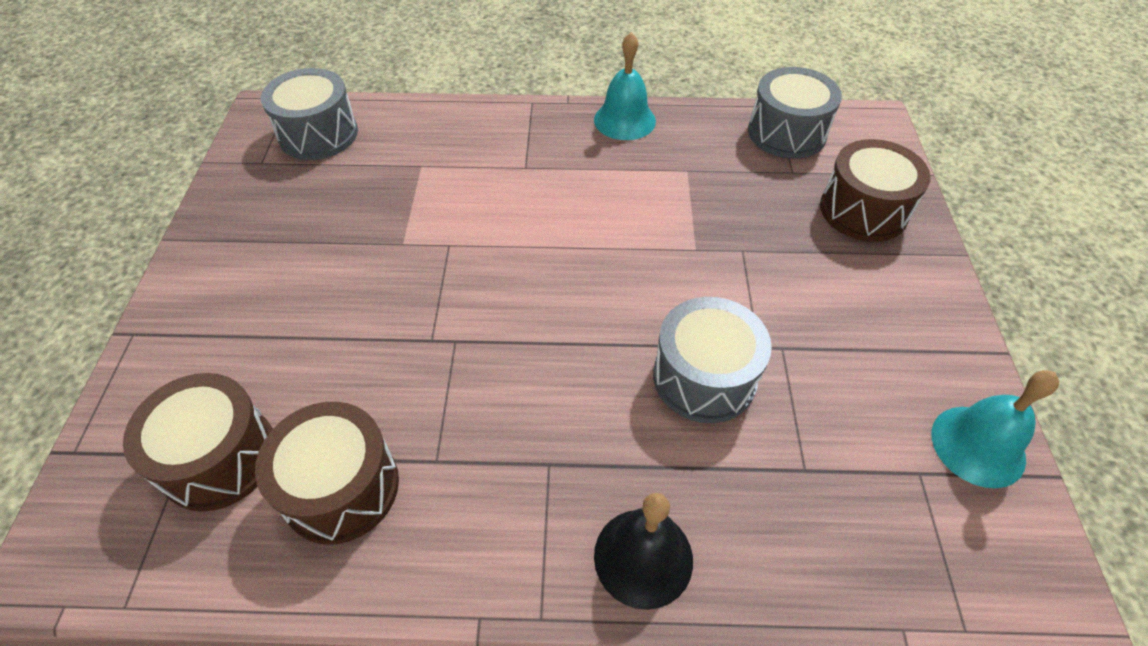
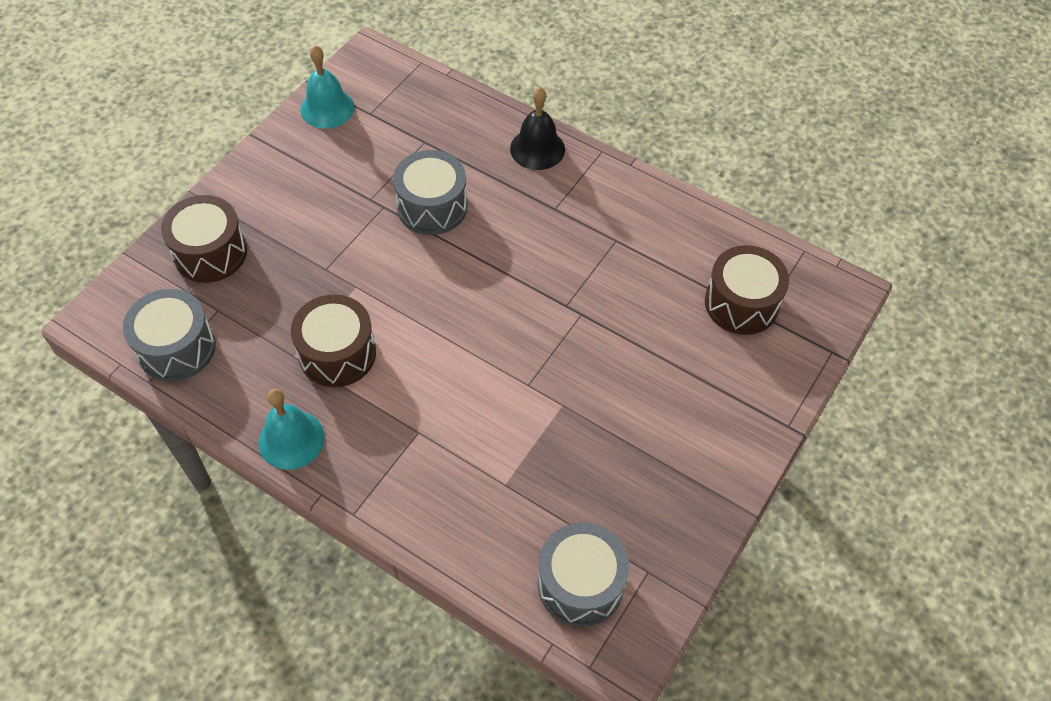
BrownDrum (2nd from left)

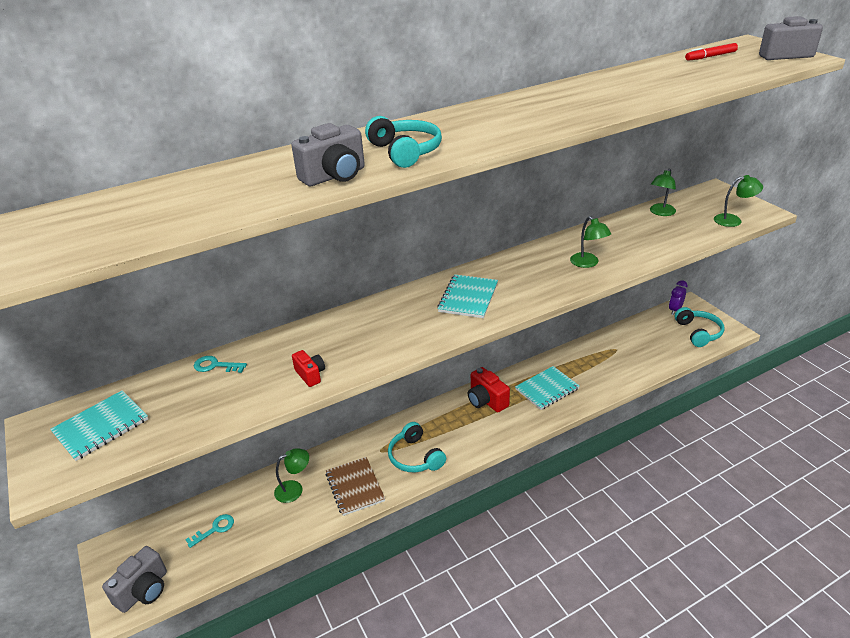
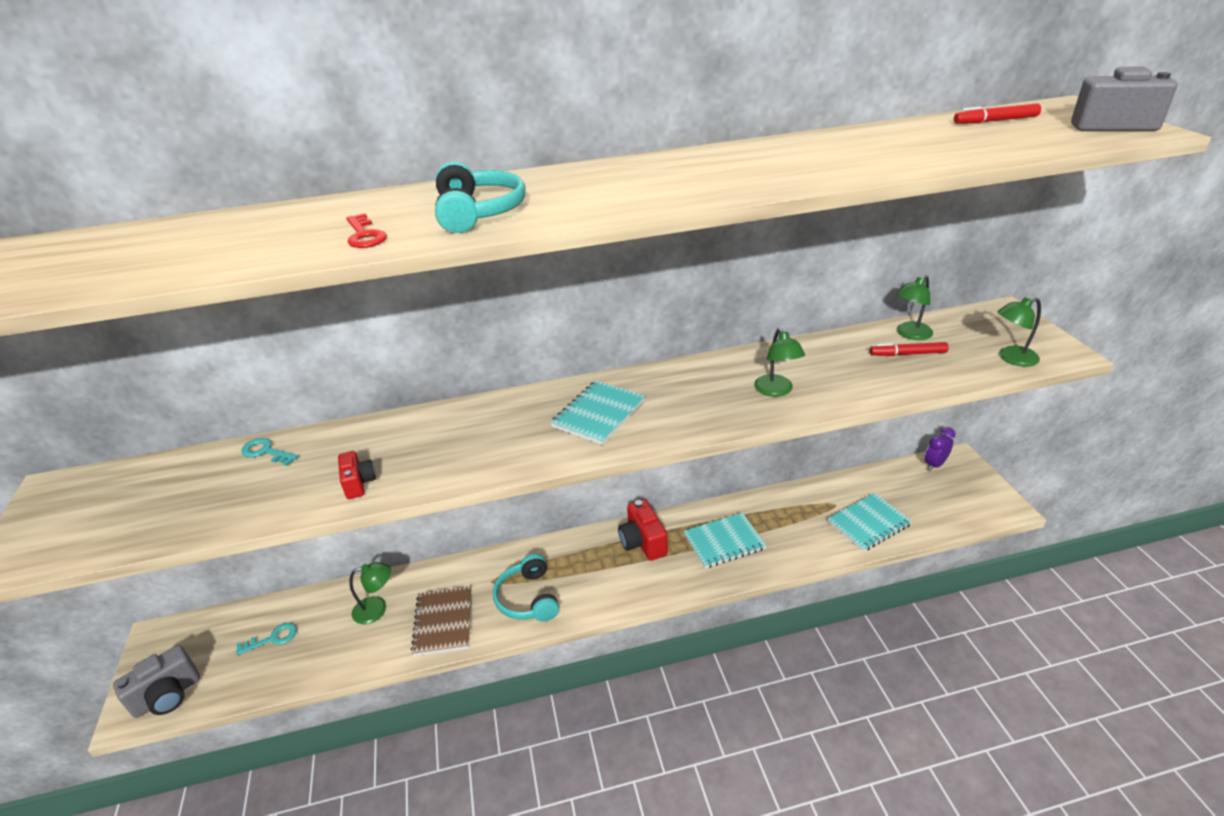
RedKey; TurquoiseNotebook (3rd from left); RedMarker (1st from left); GreenLamp (4th from left); TurquoiseHeadphones (3rd from left in the first image)

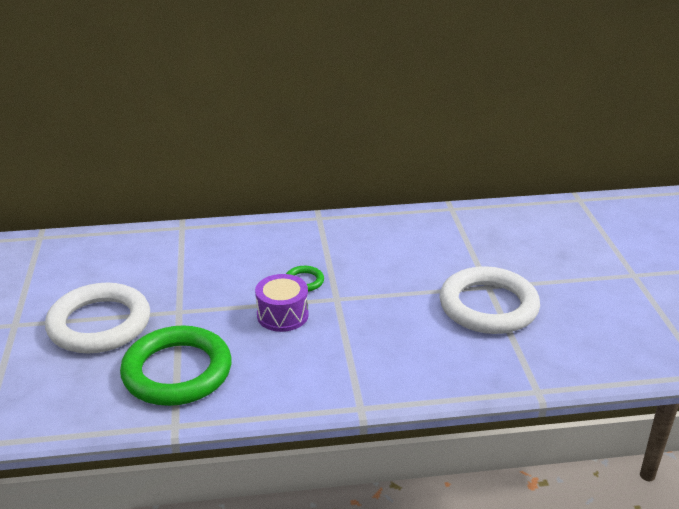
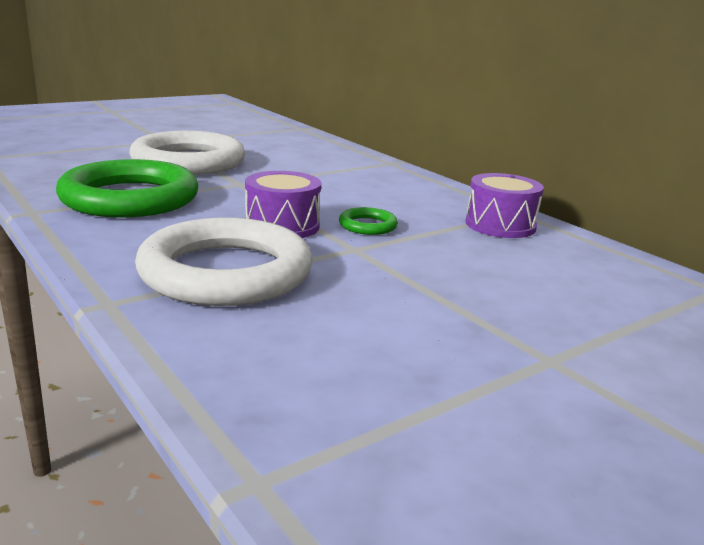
WhiteRing (2nd from left); PurpleDrum (2nd from left)

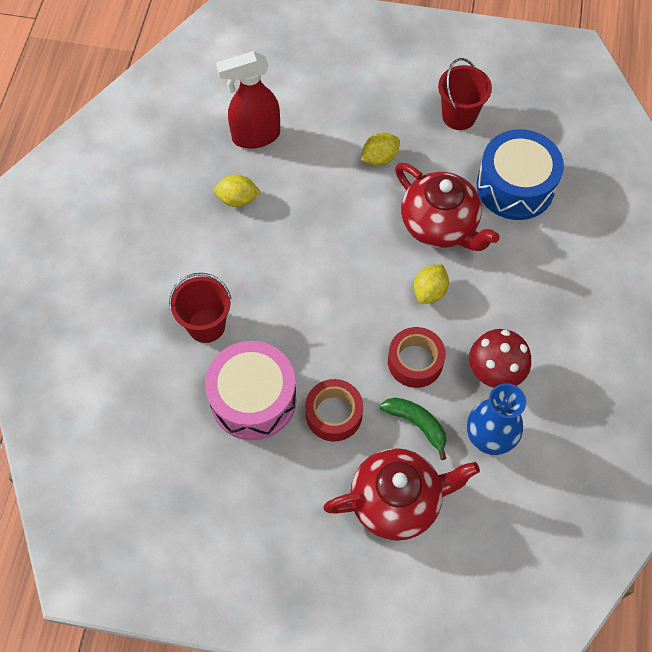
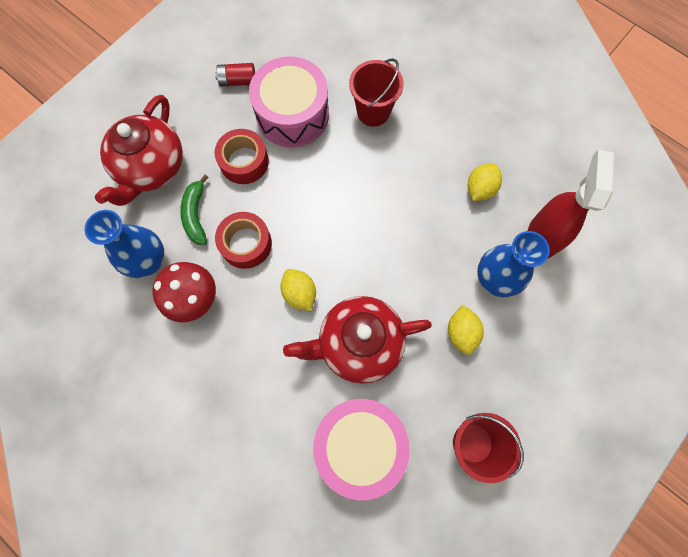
GreenBanana; RedBattery; PinkDrum (2nd from left); BlueVase (2nd from left)

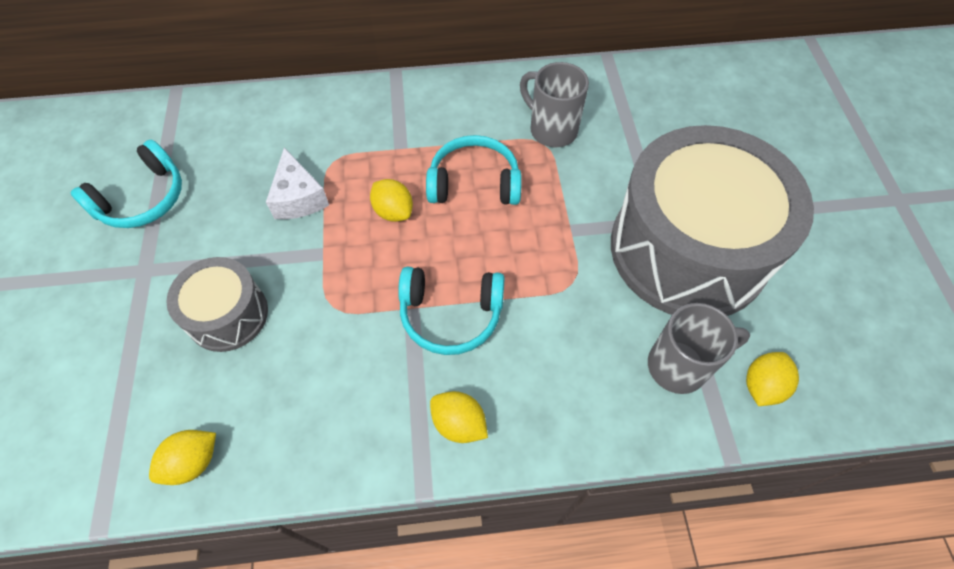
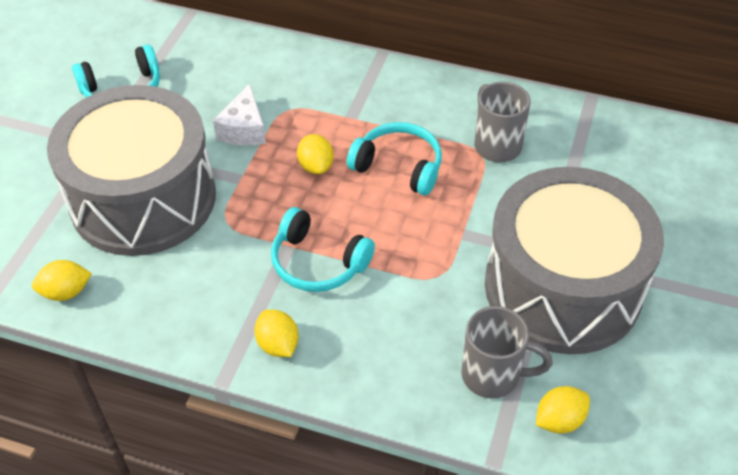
GreyDrum (1st from left)

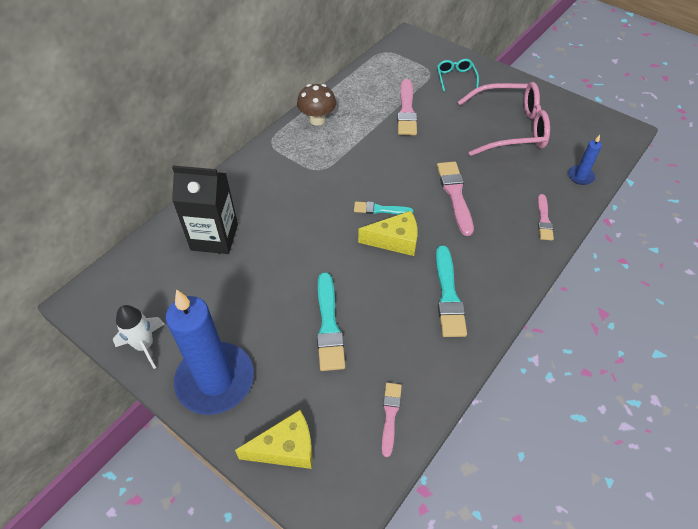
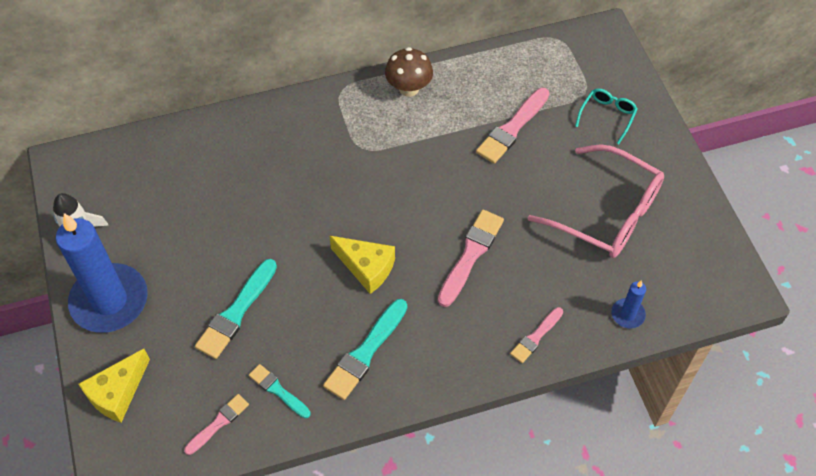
YellowCheese (1st from left); TurquoiseBrush (2nd from left); BlackCarton

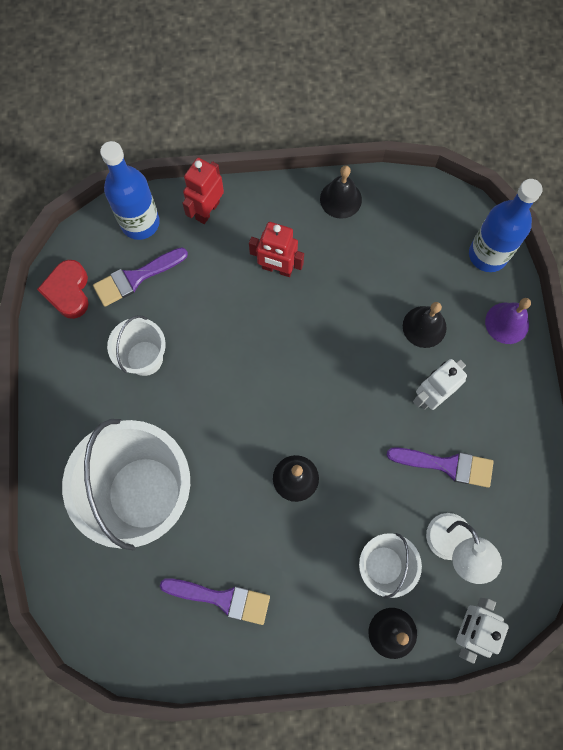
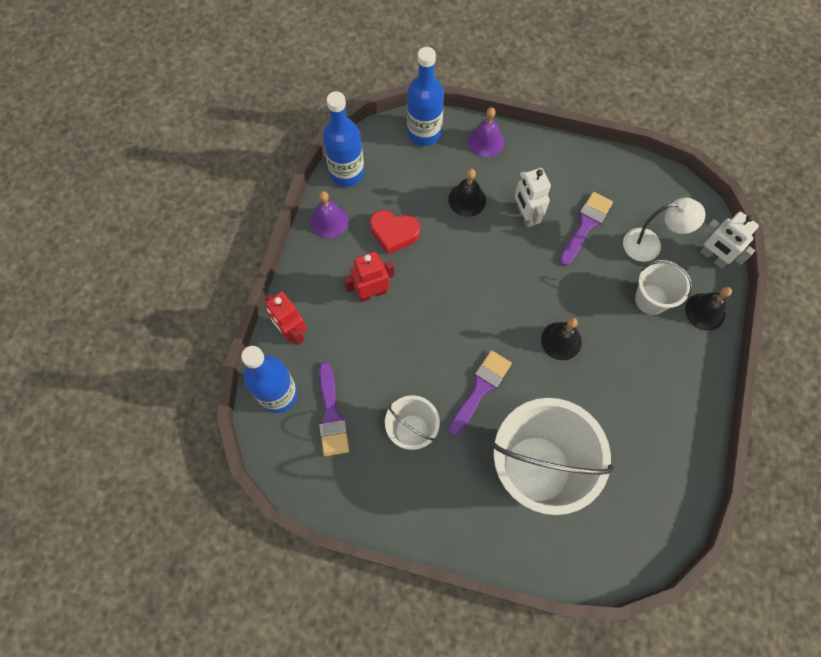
PurpleBell (1st from left); BlueBottle (2nd from left); RedRobot (2nd from left); RedHeart; PurpleBrush (2nd from left)

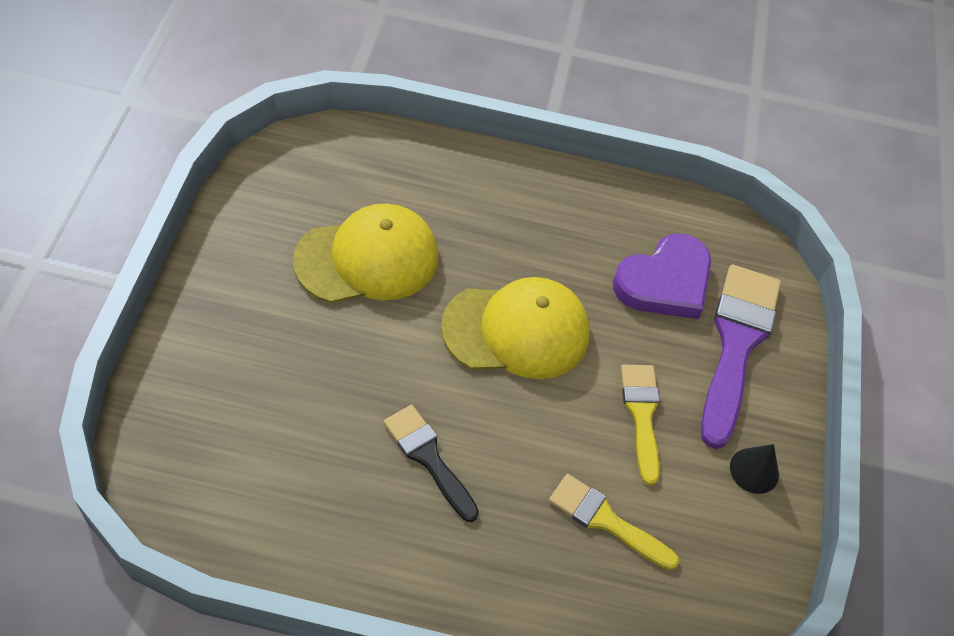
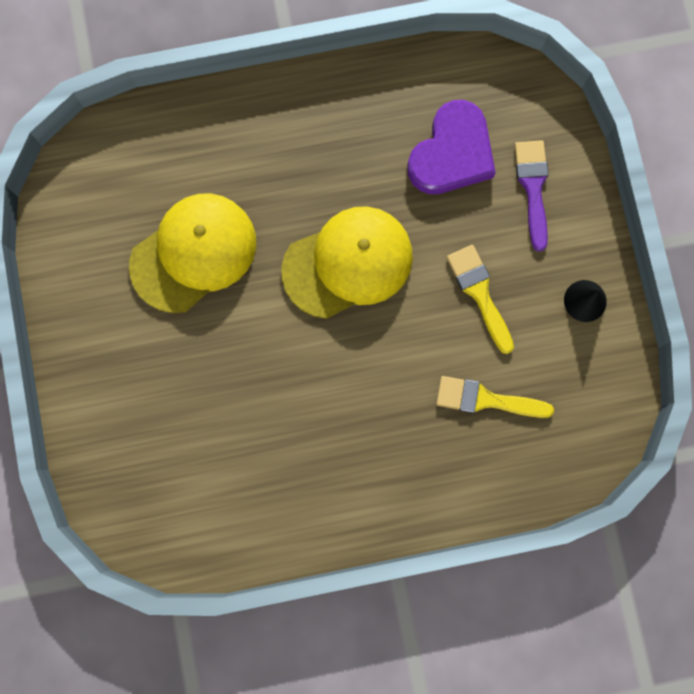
PurpleBrush; BlackBrush

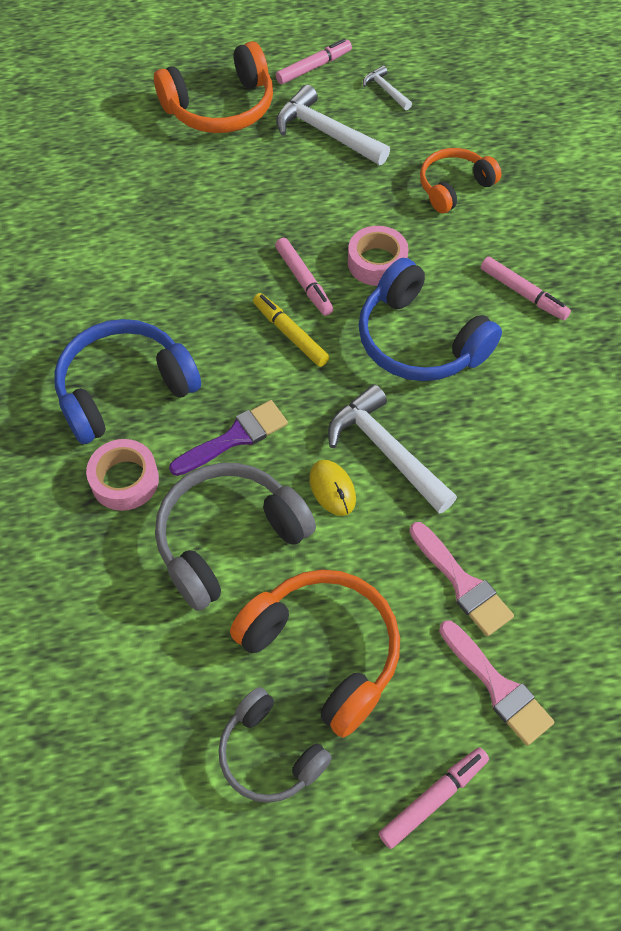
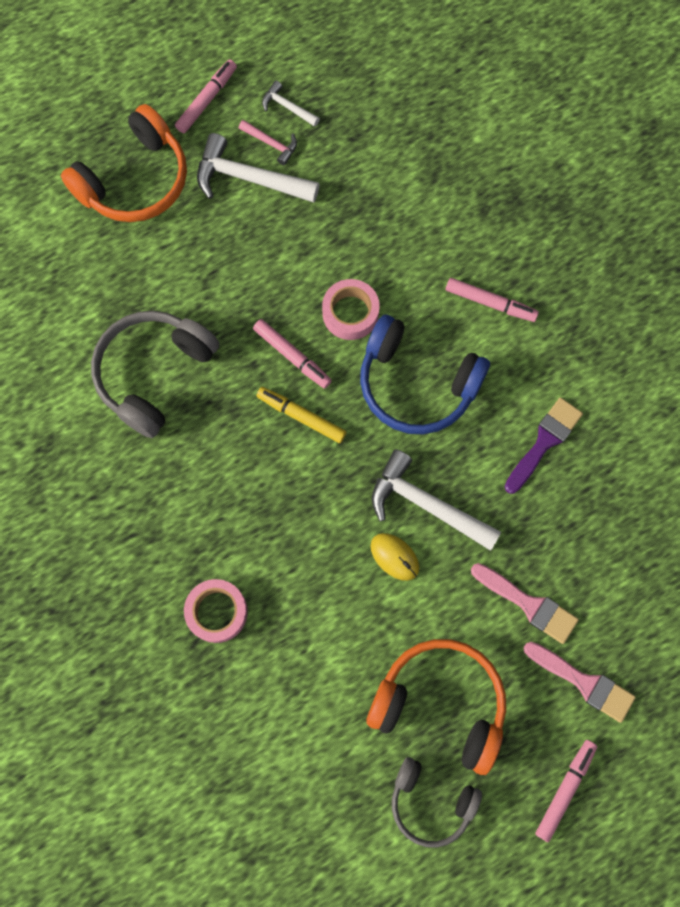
GreyHeadphones (1st from left); PinkHammer; PurpleBrush; BlueHeadphones (1st from left in the first image); OrangeHeadphones (3rd from left in the first image)

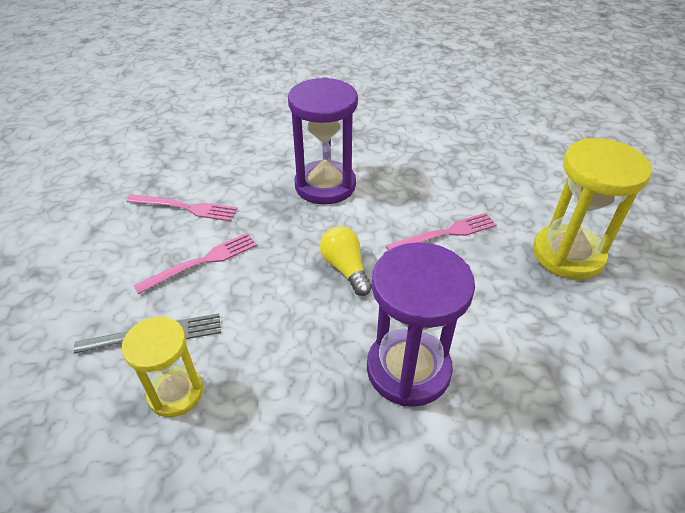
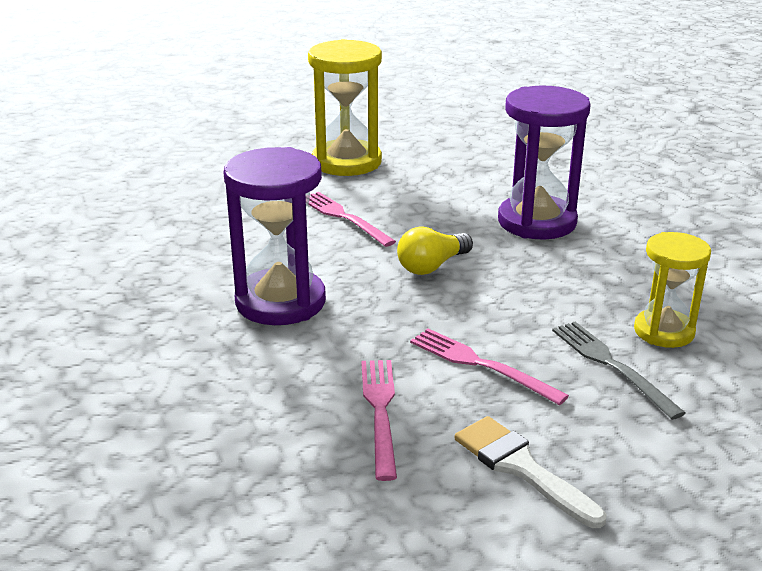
WhiteBrush

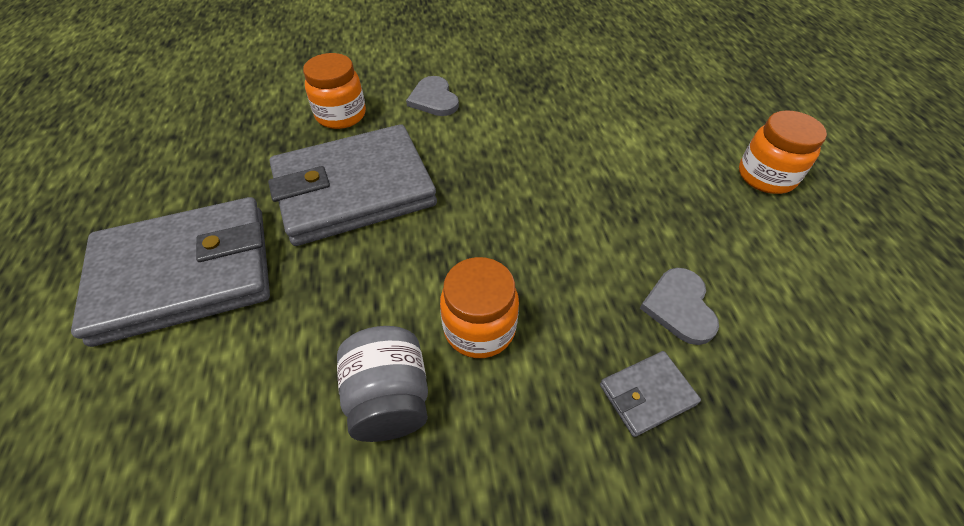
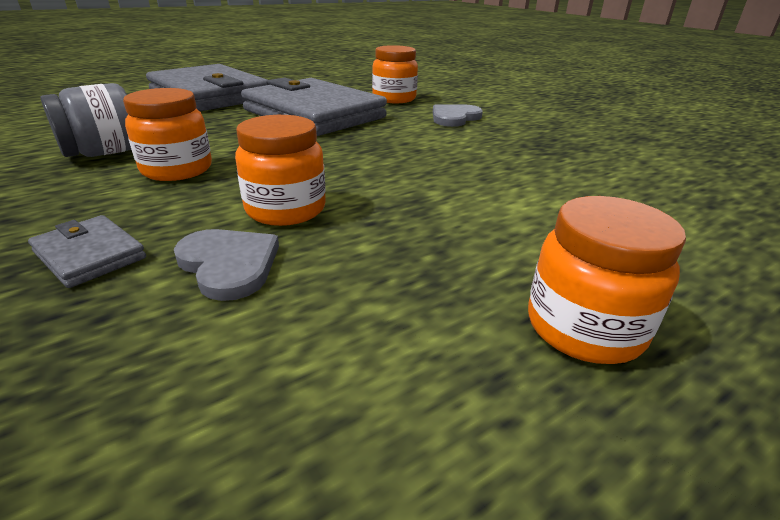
GreyHeart (1st from left); OrangeJar (2nd from left)

